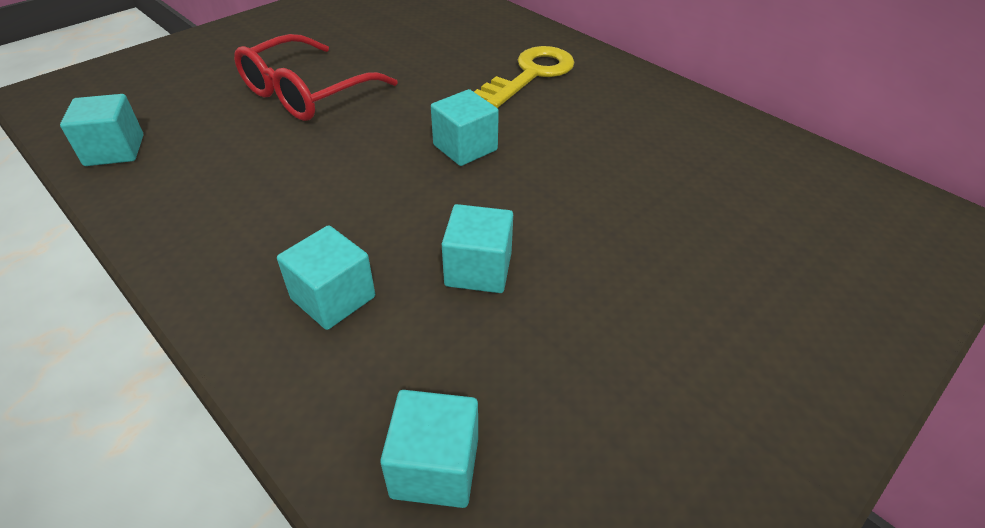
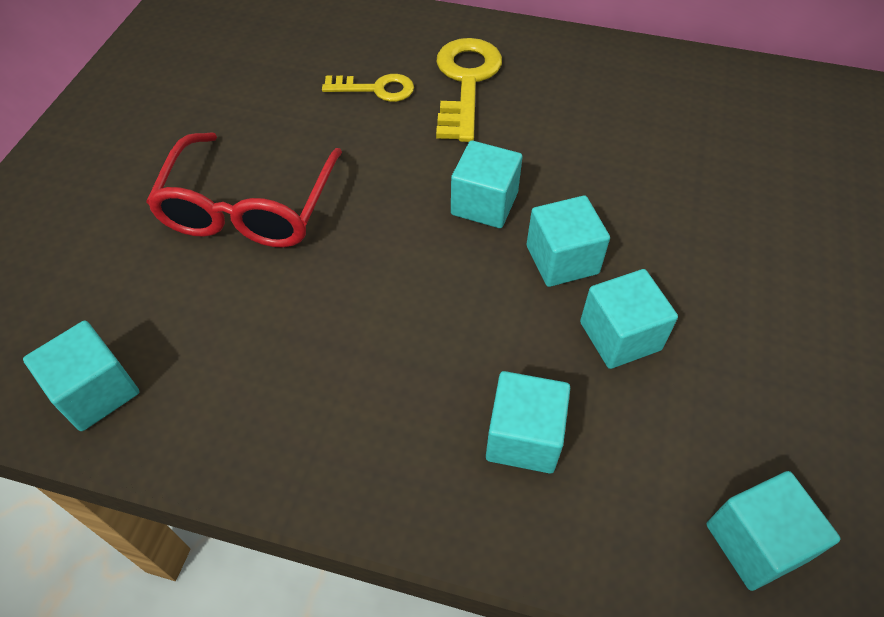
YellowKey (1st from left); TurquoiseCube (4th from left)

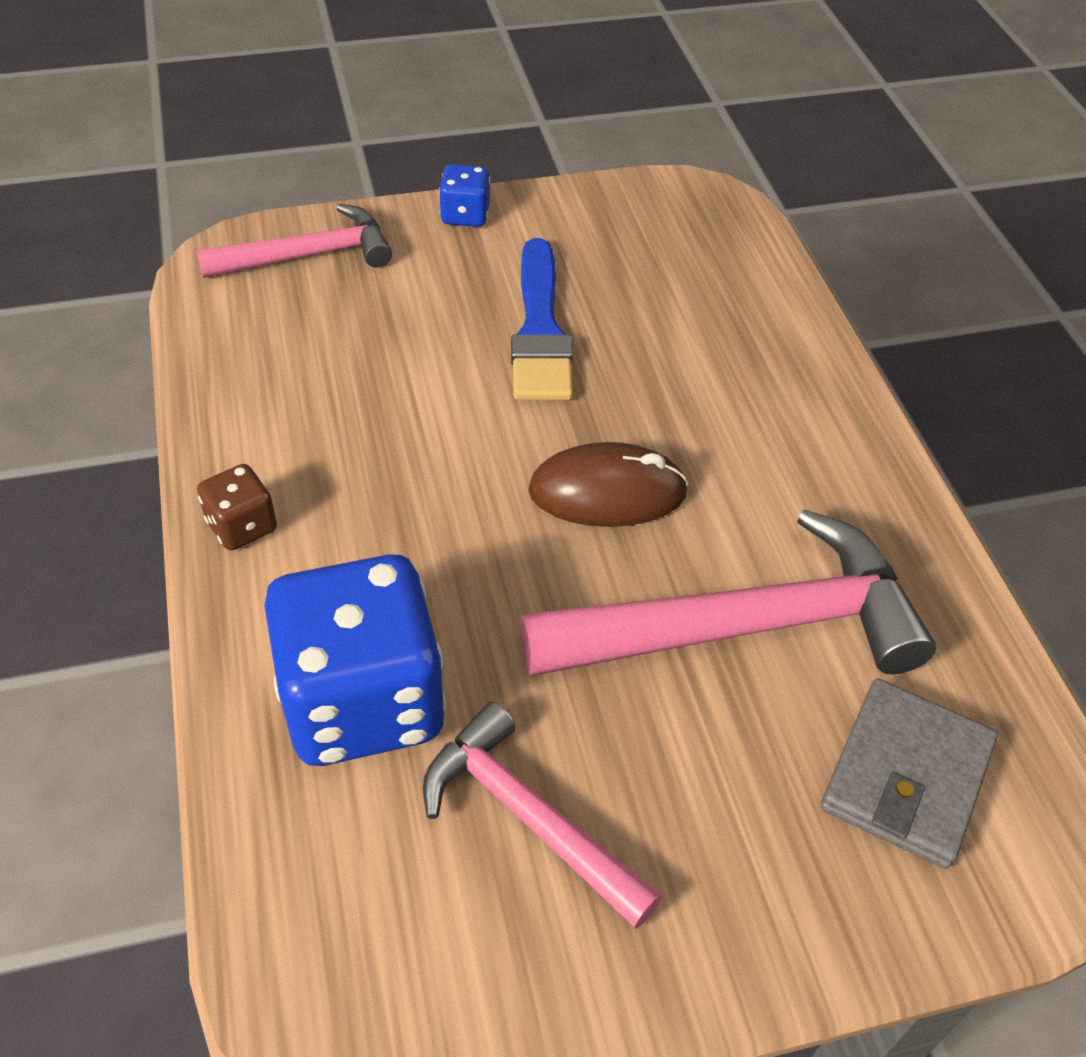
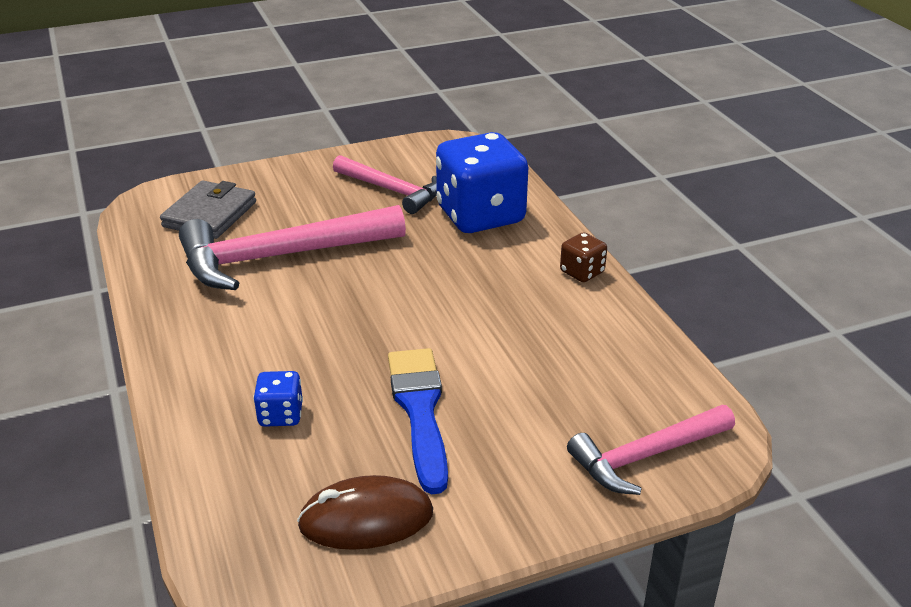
BlueDice (1st from left); BrownMouse

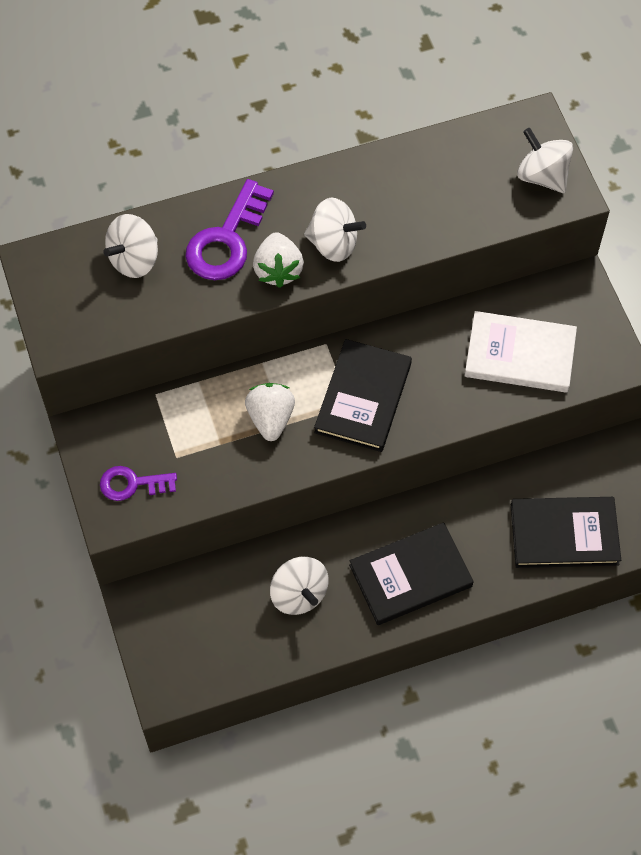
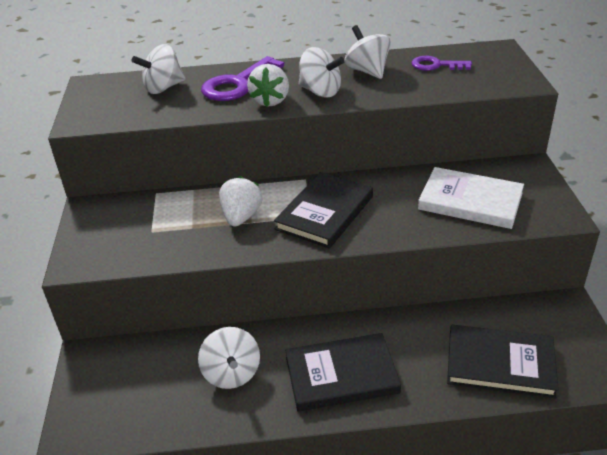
WhiteSpinningTop (4th from left); PurpleKey (2nd from left)

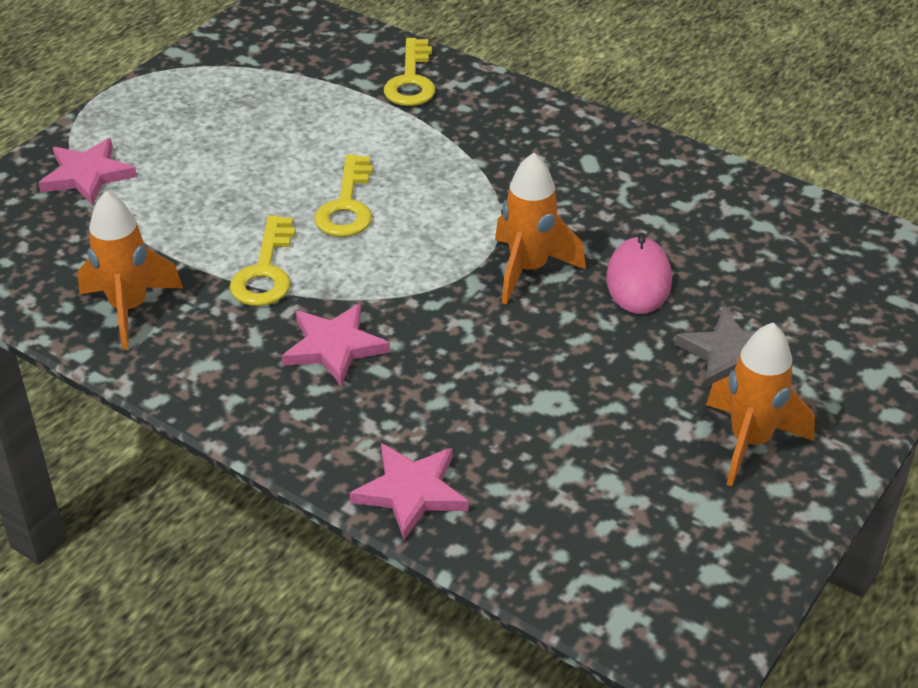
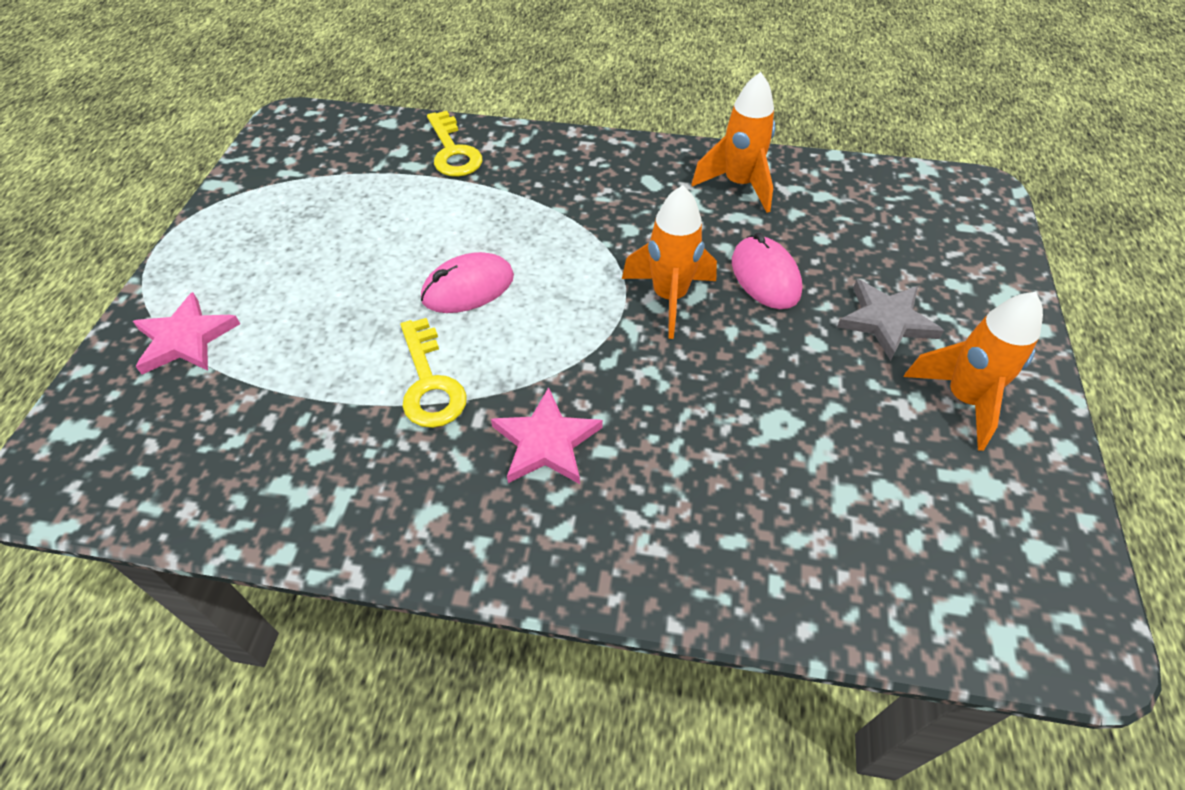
PinkMouse (1st from left); OrangeRocket (2nd from left); PinkStar (3rd from left in the first image)

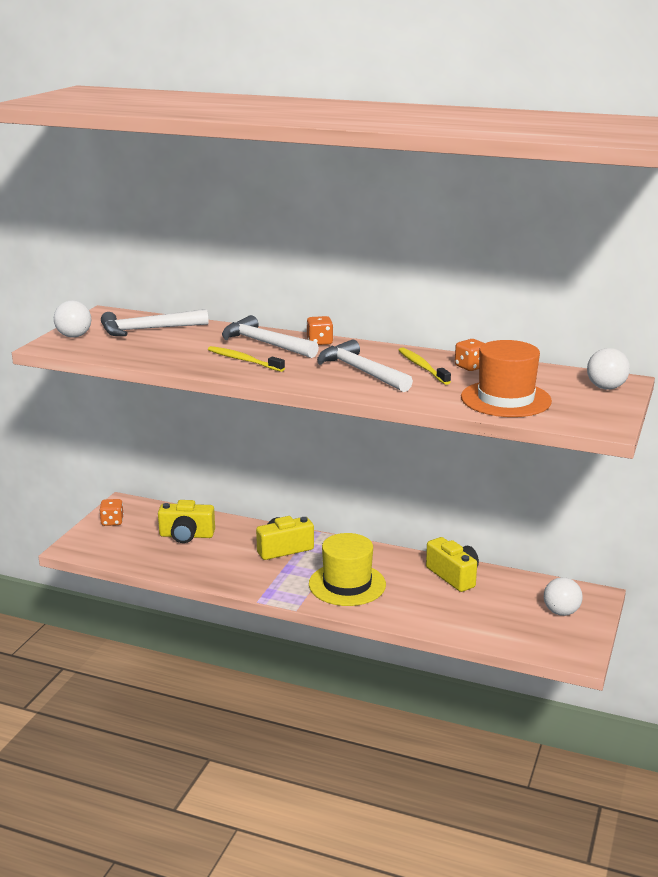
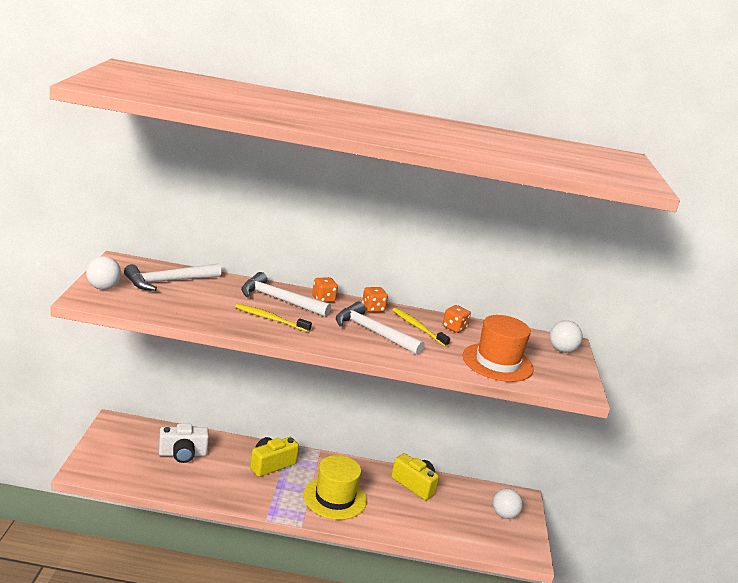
WhiteCamera; OrangeDice (2nd from left)

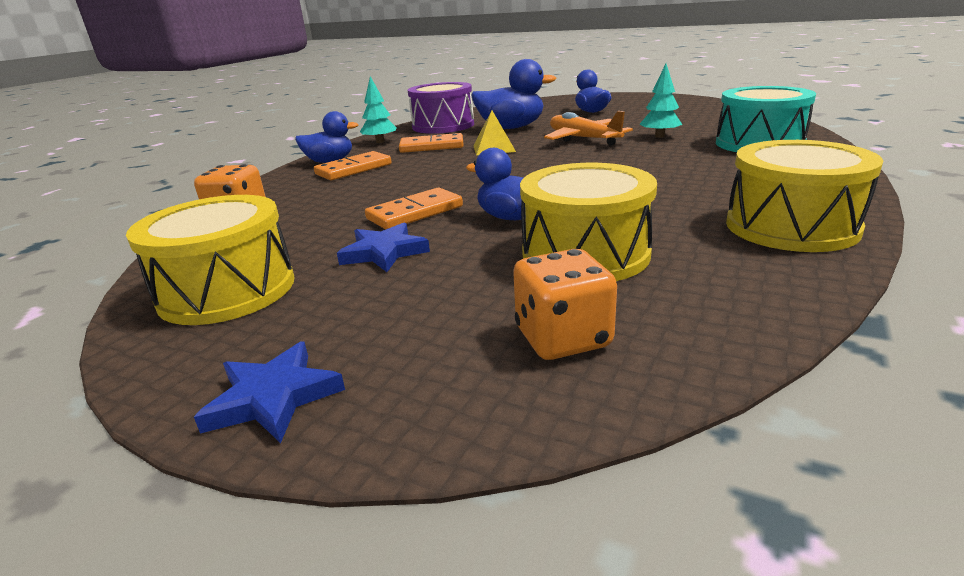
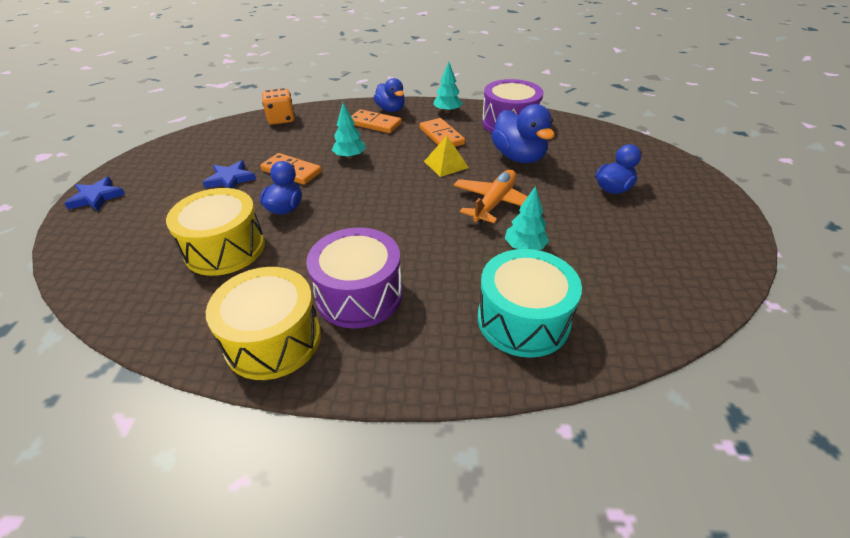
PurpleDrum (1st from left); TurquoiseTree (1st from left); YellowDrum (1st from left in the first image); OrangeDice (2nd from left in the first image)

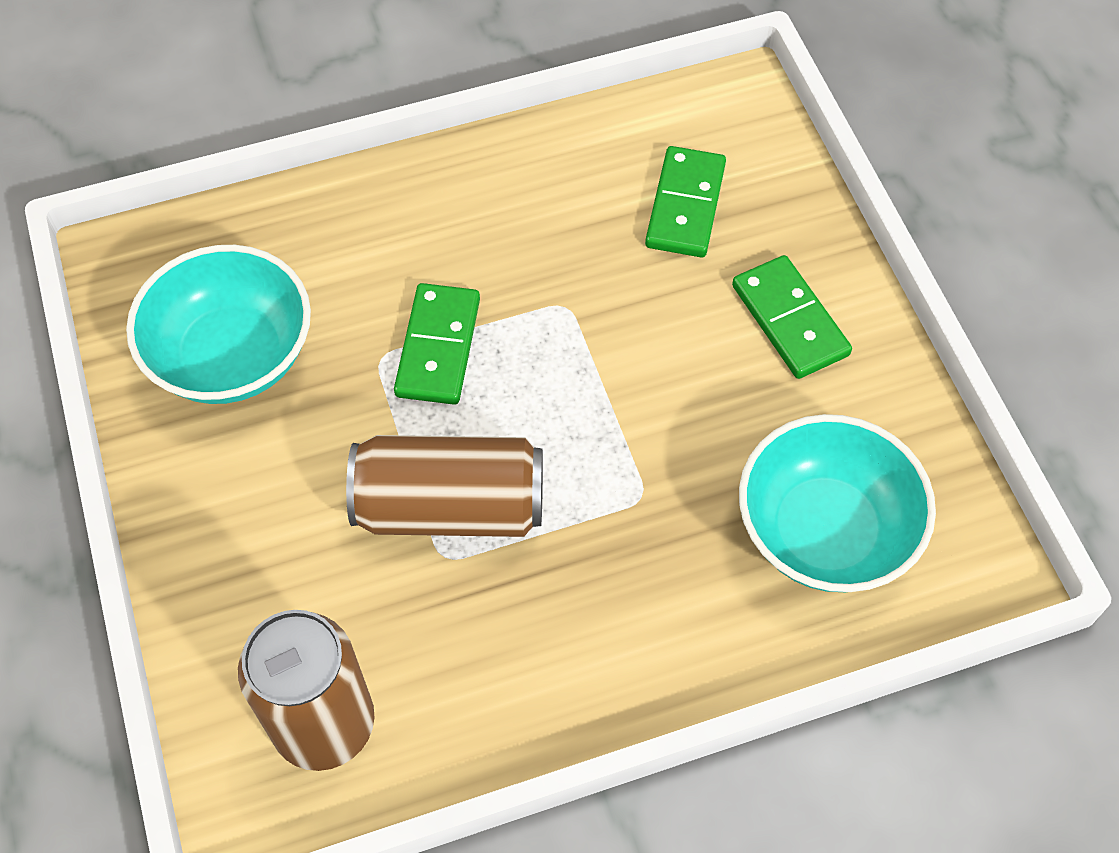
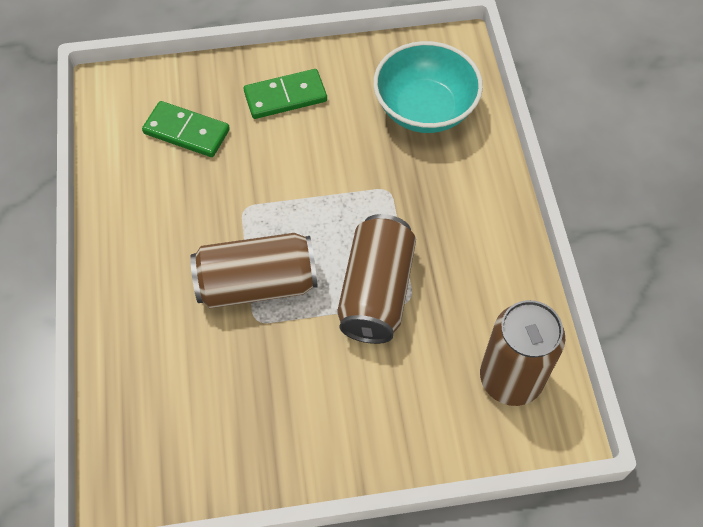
BrownCan (1st from left); TurquoiseBowl (1st from left in the first image)

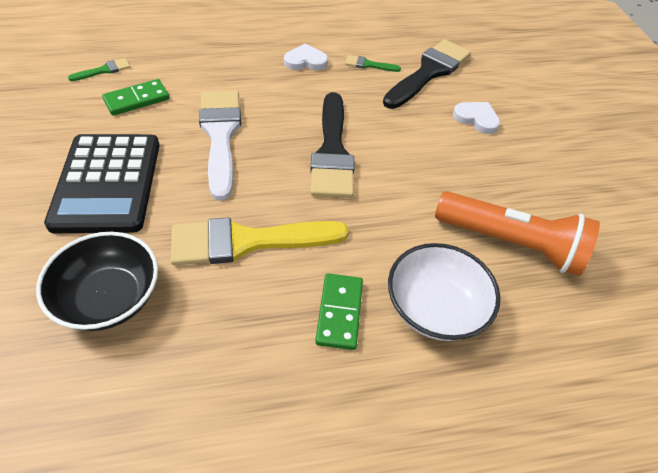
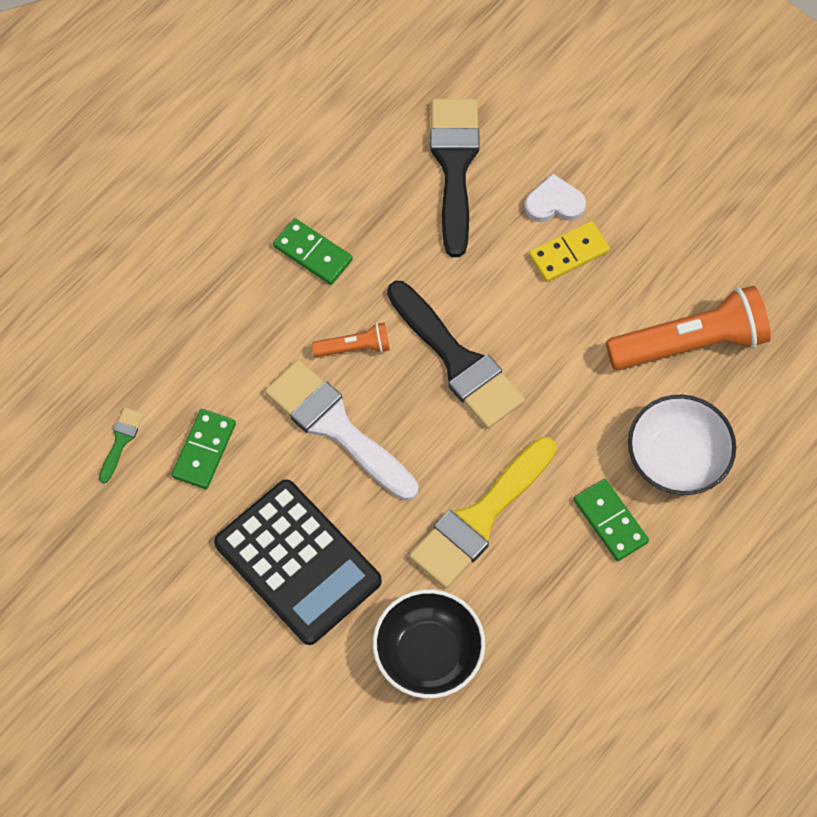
GreenDomino (2nd from left); OrangeFlashlight (1st from left); YellowDomino; GreenBrush (2nd from left in the first image)

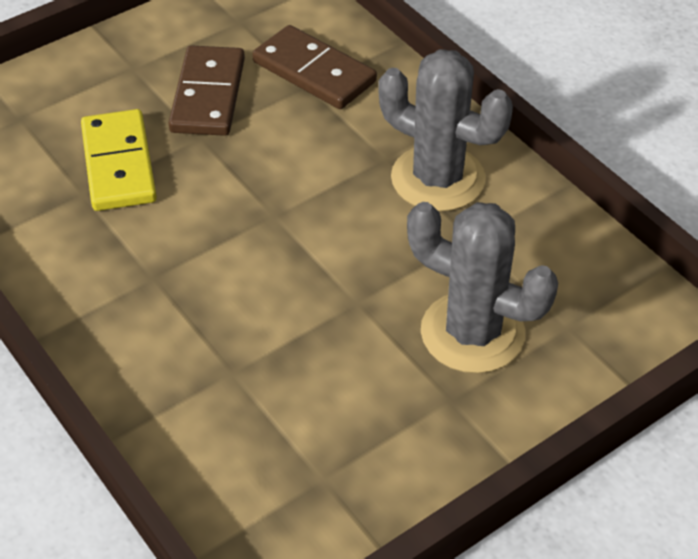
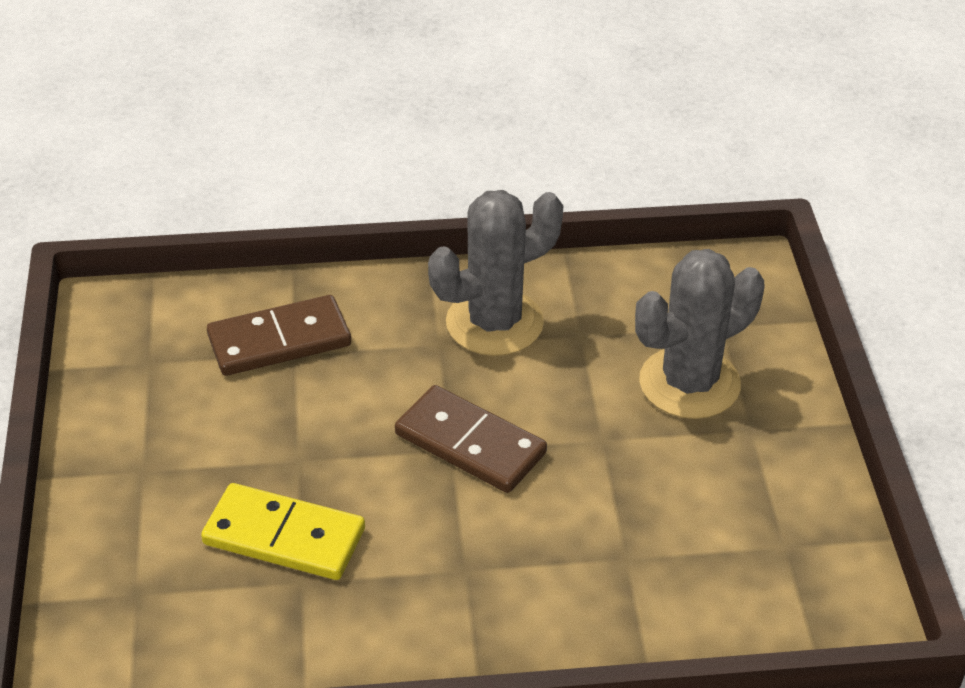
BrownDomino (2nd from left)

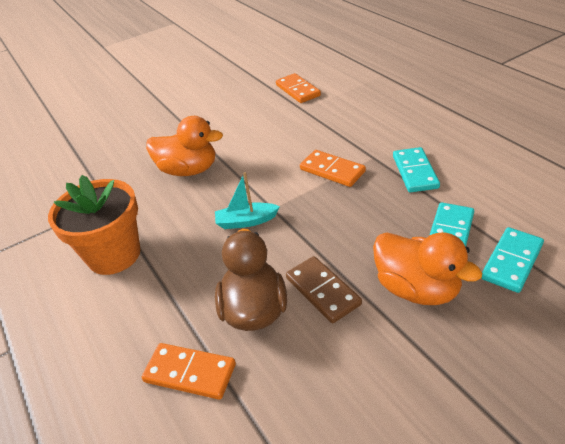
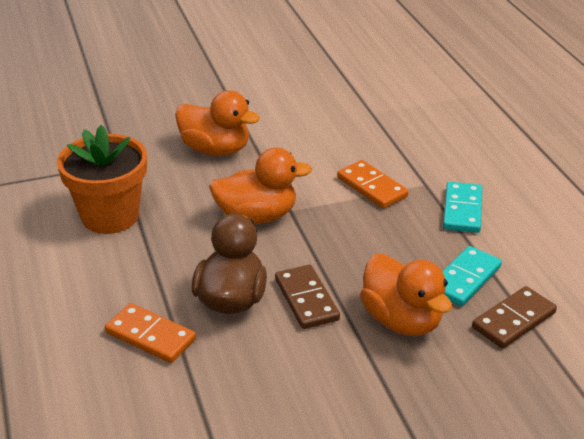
OrangeDuck (2nd from left); BrownDomino (2nd from left); OrangeDomino (2nd from left in the first image)

